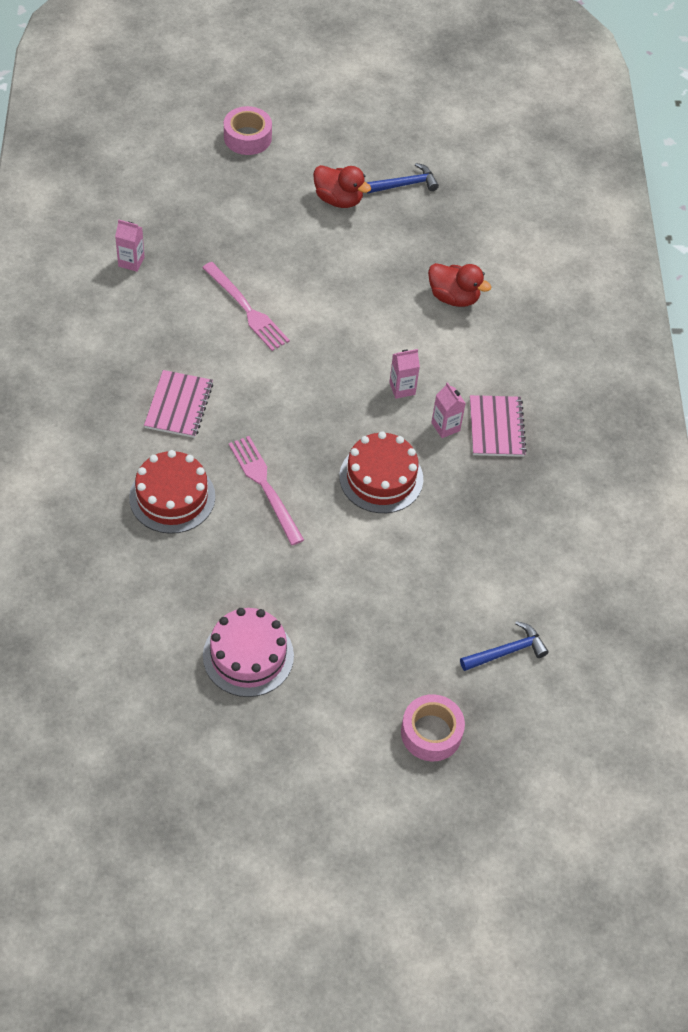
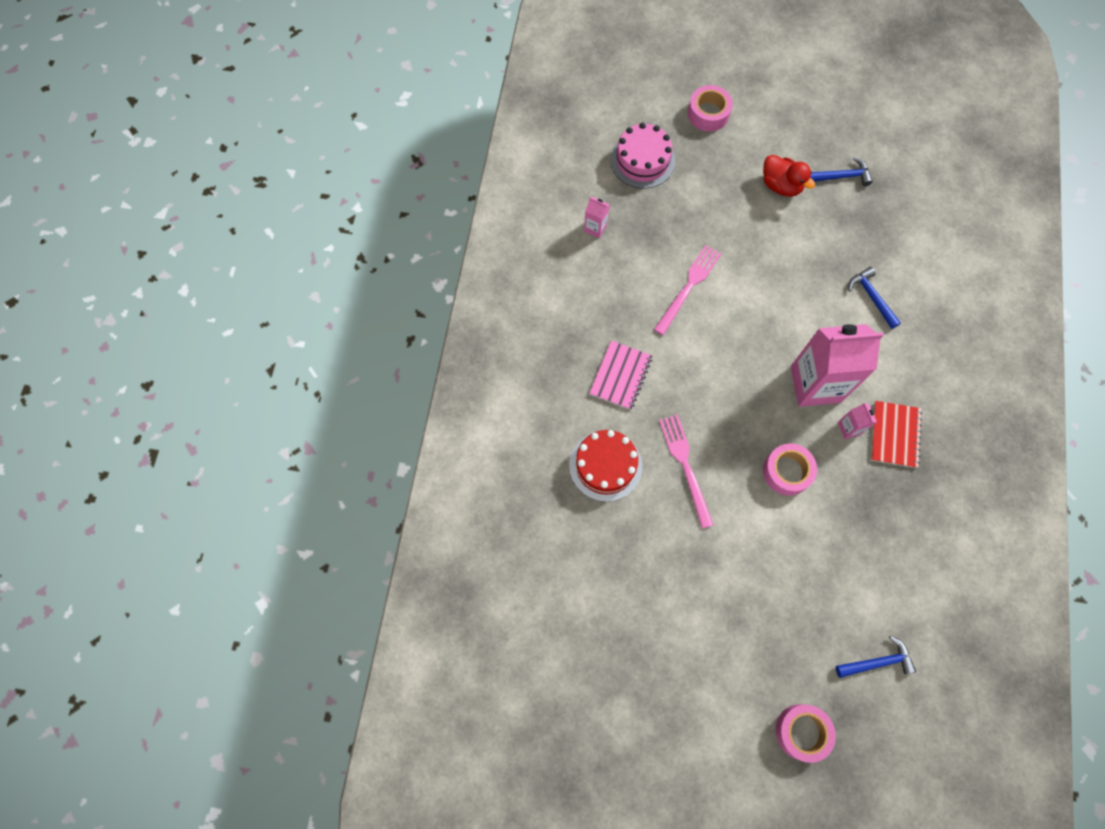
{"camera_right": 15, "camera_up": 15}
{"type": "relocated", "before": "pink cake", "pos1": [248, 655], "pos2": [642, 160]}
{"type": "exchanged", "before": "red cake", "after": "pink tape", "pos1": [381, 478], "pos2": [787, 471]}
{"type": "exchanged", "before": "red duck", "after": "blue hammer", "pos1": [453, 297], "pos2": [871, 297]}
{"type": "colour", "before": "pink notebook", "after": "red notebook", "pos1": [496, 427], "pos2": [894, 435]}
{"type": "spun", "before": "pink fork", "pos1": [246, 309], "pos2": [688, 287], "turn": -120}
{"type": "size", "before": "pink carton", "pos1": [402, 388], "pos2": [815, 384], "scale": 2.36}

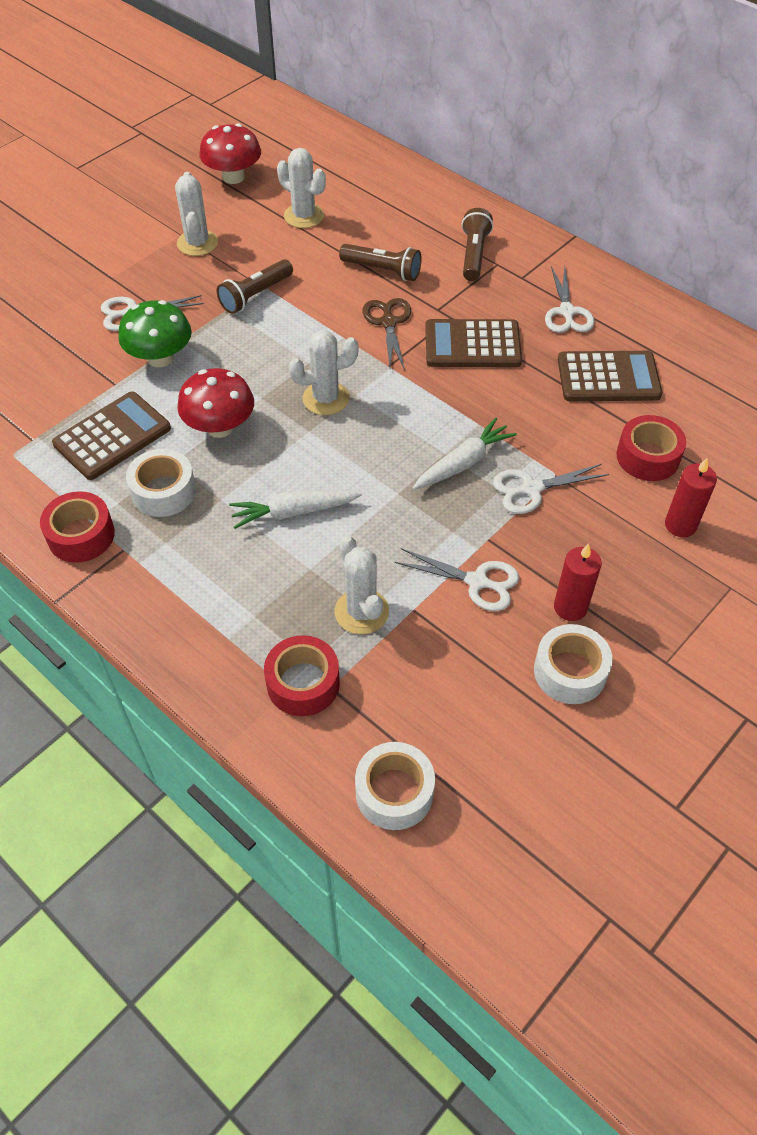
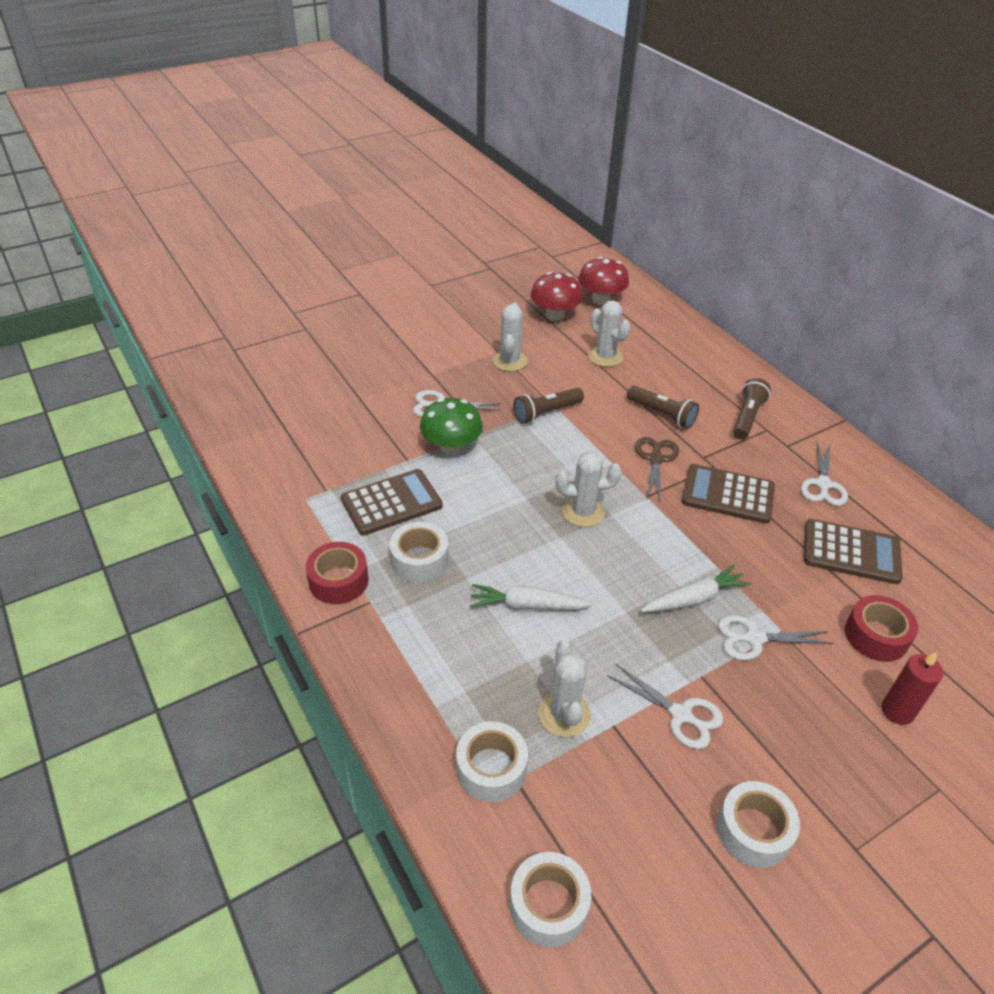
{"camera_right": 15, "camera_up": -10}
{"type": "missing", "before": "red candle", "pos1": [570, 607]}
{"type": "relocated", "before": "red mushroom", "pos1": [220, 427], "pos2": [601, 299]}
{"type": "colour", "before": "red tape", "after": "white tape", "pos1": [303, 683], "pos2": [491, 768]}

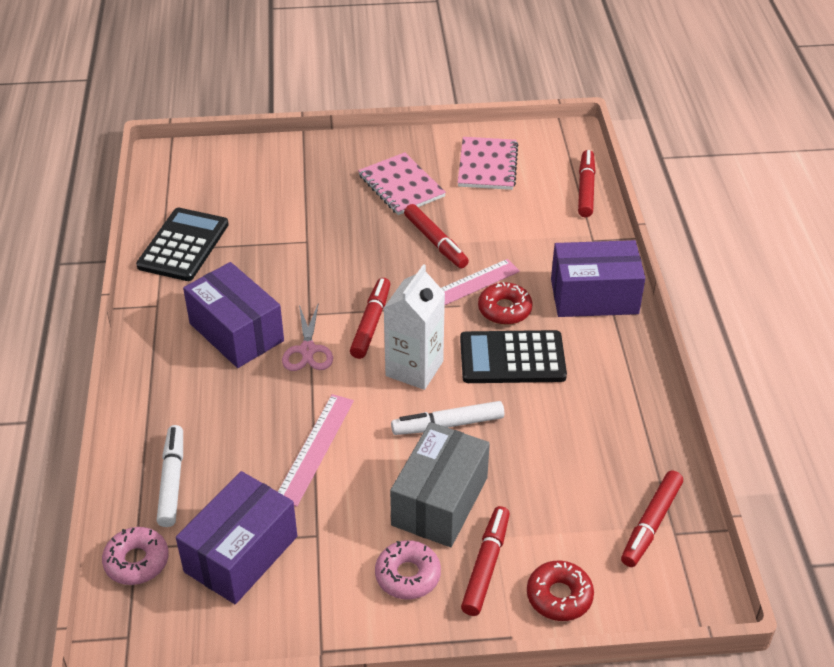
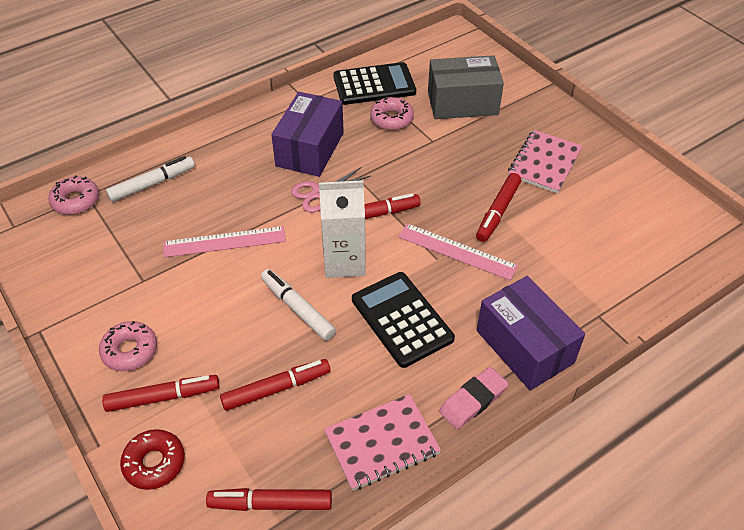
{"camera_right": 60, "camera_up": 5}
{"type": "missing", "before": "purple box", "pos1": [241, 554]}
{"type": "missing", "before": "red donut", "pos1": [504, 309]}
{"type": "appeared", "after": "pink donut", "pos2": [391, 119]}
{"type": "appeared", "after": "pink eraser", "pos2": [473, 400]}
{"type": "relocated", "before": "grey box", "pos1": [439, 501], "pos2": [462, 103]}
{"type": "relocated", "before": "pink notebook", "pos1": [487, 165], "pos2": [382, 443]}
{"type": "relocated", "before": "red marker", "pos1": [585, 189], "pos2": [276, 388]}

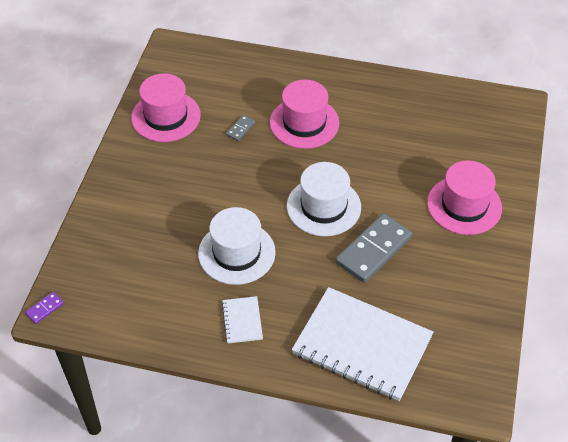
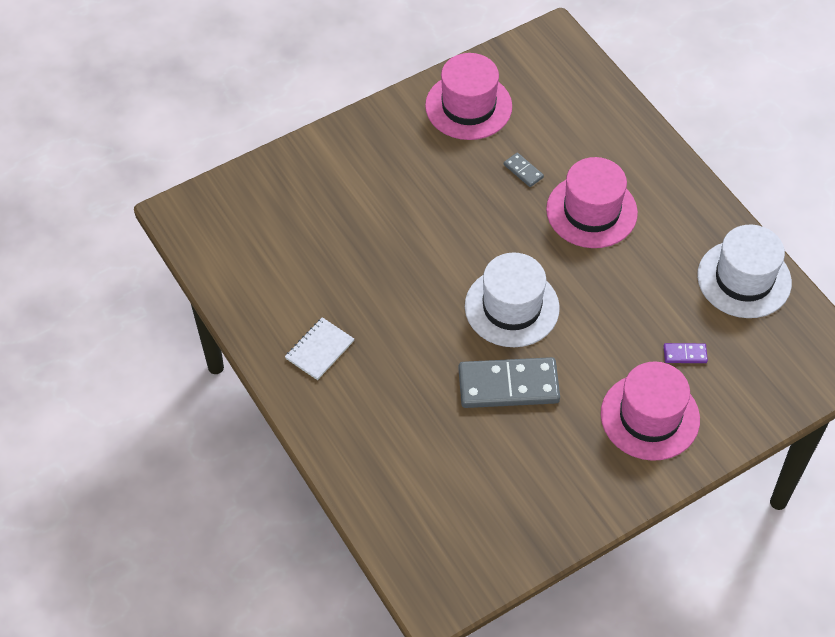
{"camera_right": 45, "camera_up": 5}
{"type": "missing", "before": "white notebook", "pos1": [362, 345]}
{"type": "relocated", "before": "purple domino", "pos1": [44, 309], "pos2": [685, 354]}
{"type": "relocated", "before": "white hat", "pos1": [236, 253], "pos2": [744, 279]}
{"type": "spun", "before": "grey domino", "pos1": [240, 129], "pos2": [523, 171], "turn": 60}

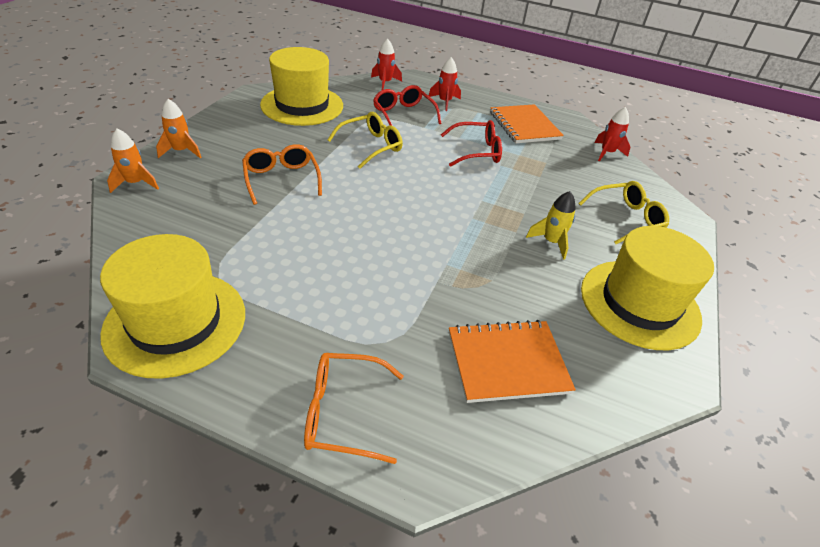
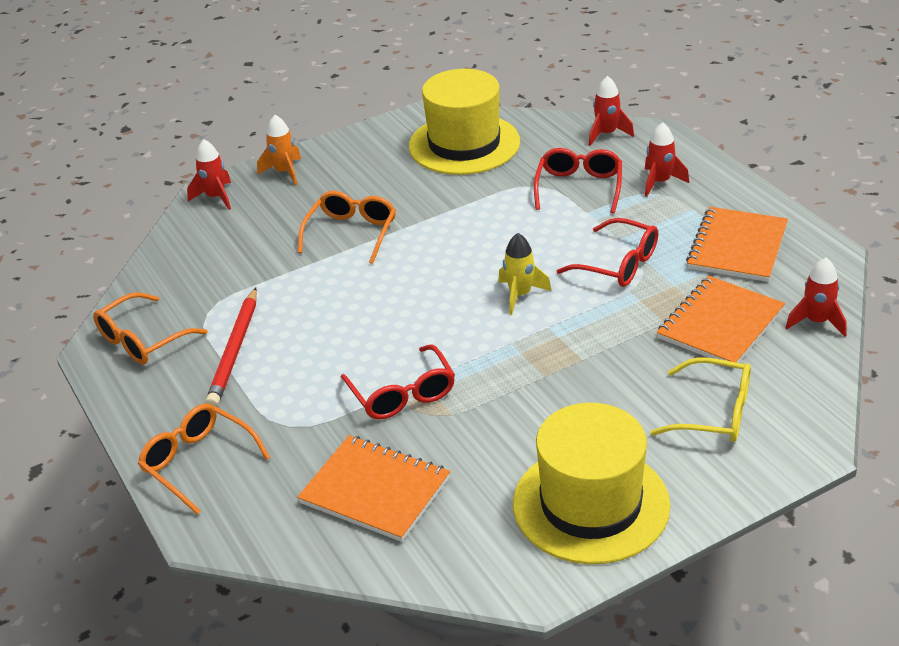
{"camera_right": 45, "camera_up": -5}
{"type": "missing", "before": "yellow glasses", "pos1": [370, 146]}
{"type": "appeared", "after": "red pencil", "pos2": [235, 350]}
{"type": "appeared", "after": "red glasses", "pos2": [402, 394]}
{"type": "appeared", "after": "orange notebook", "pos2": [720, 324]}
{"type": "relocated", "before": "yellow rocket", "pos1": [551, 242], "pos2": [520, 295]}
{"type": "exchanged", "before": "yellow hat", "after": "orange glasses", "pos1": [175, 322], "pos2": [143, 340]}
{"type": "colour", "before": "orange rocket", "after": "red rocket", "pos1": [135, 183], "pos2": [215, 197]}

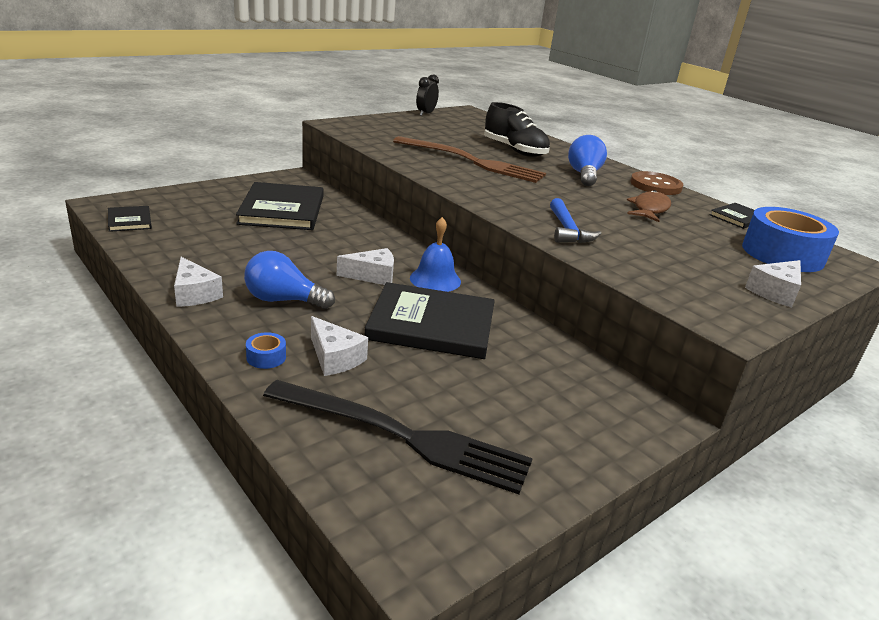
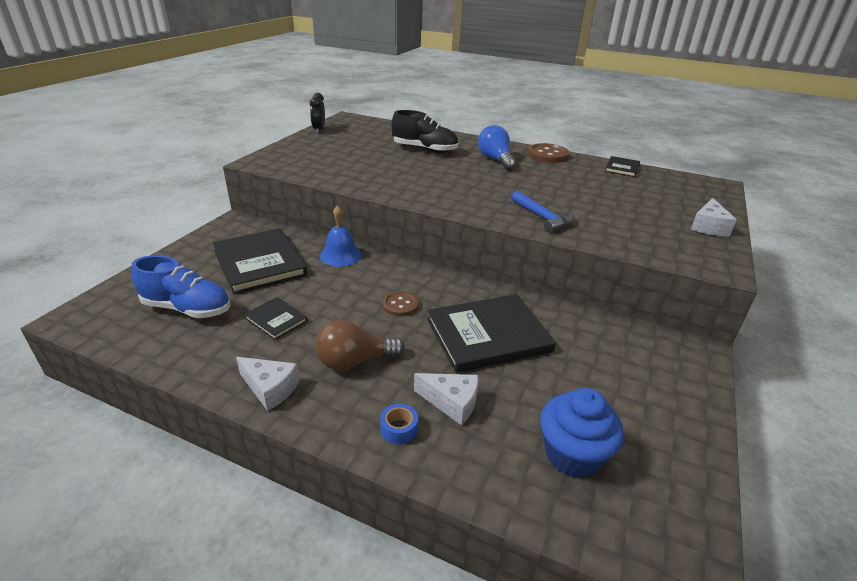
{"camera_right": -25, "camera_up": 5}
{"type": "missing", "before": "brown fork", "pos1": [472, 161]}
{"type": "missing", "before": "brown fish", "pos1": [649, 209]}
{"type": "missing", "before": "blue tape", "pos1": [782, 254]}
{"type": "appeared", "after": "blue shoe", "pos2": [187, 308]}
{"type": "relocated", "before": "black book", "pos1": [129, 220], "pos2": [276, 320]}
{"type": "relocated", "before": "blue bell", "pos1": [435, 279], "pos2": [340, 255]}
{"type": "exchanged", "before": "black fork", "after": "blue cupcake", "pos1": [403, 436], "pos2": [572, 455]}
{"type": "exchanged", "before": "white cheese", "after": "brown button", "pos1": [373, 276], "pos2": [400, 305]}
{"type": "colour", "before": "blue light bulb", "after": "brown light bulb", "pos1": [283, 300], "pos2": [354, 361]}

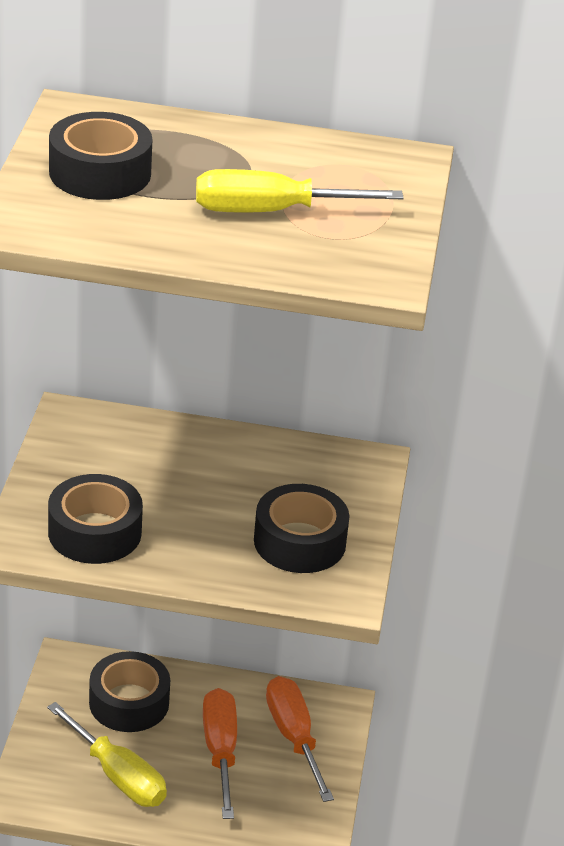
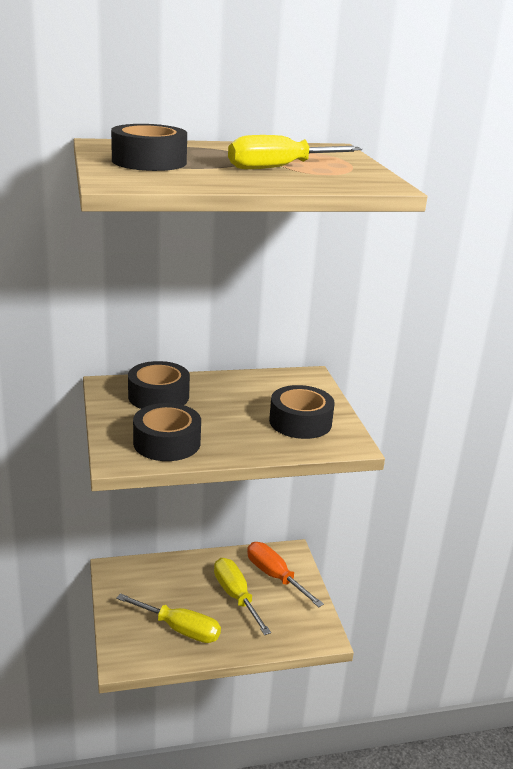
{"camera_right": -20, "camera_up": -10}
{"type": "relocated", "before": "black tape", "pos1": [129, 702], "pos2": [158, 396]}
{"type": "colour", "before": "orange screwdriver", "after": "yellow screwdriver", "pos1": [220, 751], "pos2": [236, 596]}

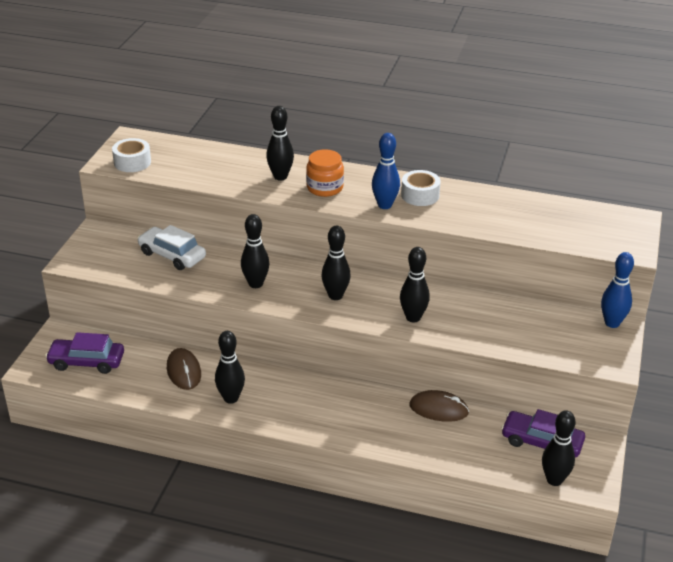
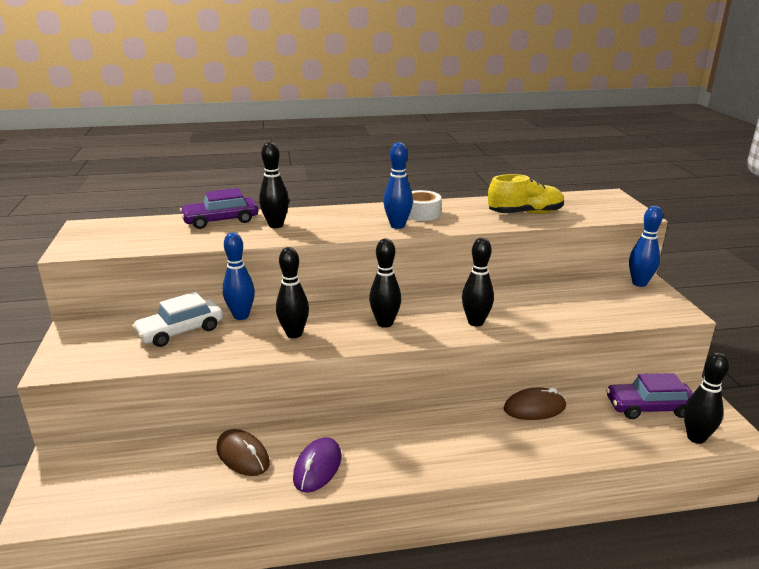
{"camera_right": -25, "camera_up": -10}
{"type": "missing", "before": "white tape", "pos1": [132, 162]}
{"type": "missing", "before": "orange jar", "pos1": [325, 188]}
{"type": "appeared", "after": "blue bowling pin", "pos2": [241, 316]}
{"type": "appeared", "after": "yellow shoe", "pos2": [525, 213]}
{"type": "relocated", "before": "purple car", "pos1": [87, 362], "pos2": [221, 220]}
{"type": "exchanged", "before": "black bowling pin", "after": "purple mouse", "pos1": [231, 398], "pos2": [317, 467]}
{"type": "spun", "before": "white car", "pos1": [172, 255], "pos2": [180, 331], "turn": -45}

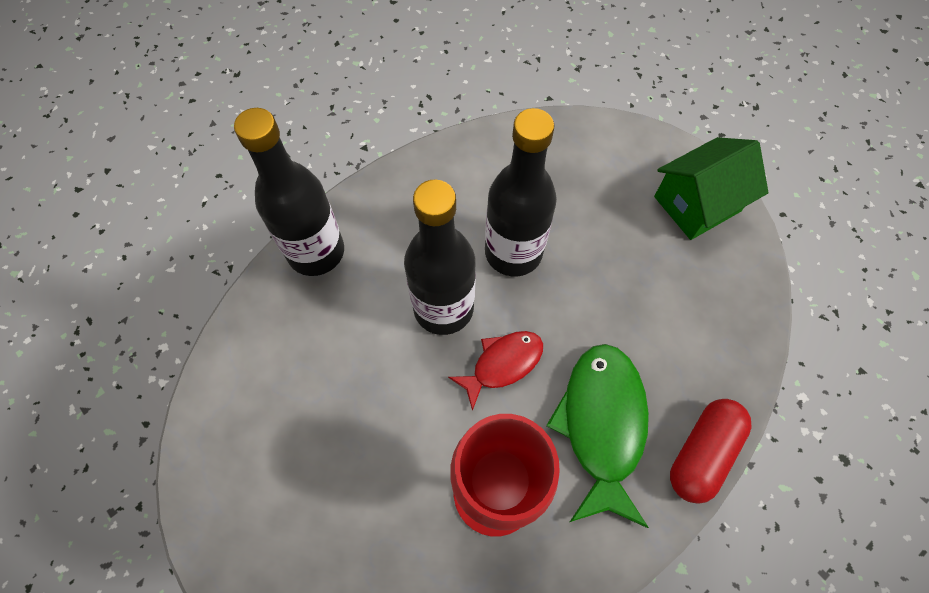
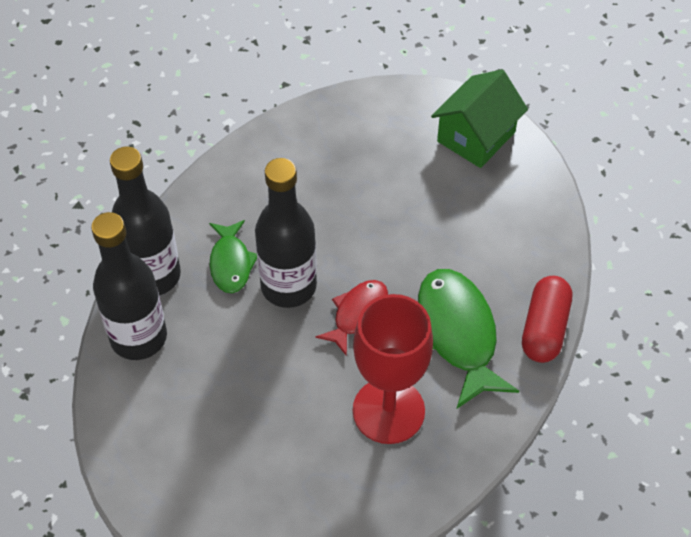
{"camera_right": -20, "camera_up": -10}
{"type": "appeared", "after": "green fish", "pos2": [231, 263]}
{"type": "relocated", "before": "black bottle", "pos1": [513, 252], "pos2": [138, 337]}

